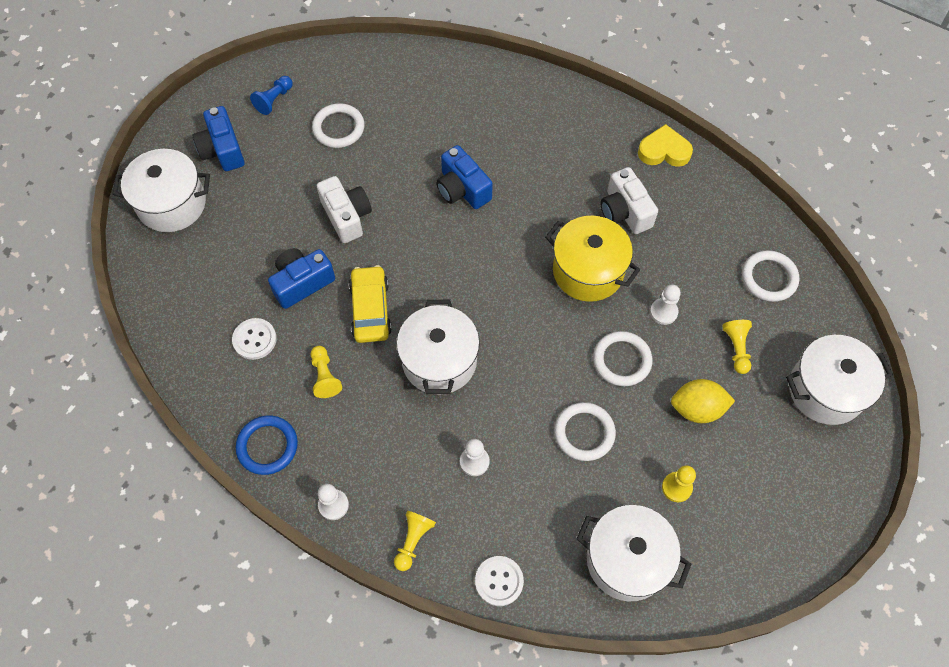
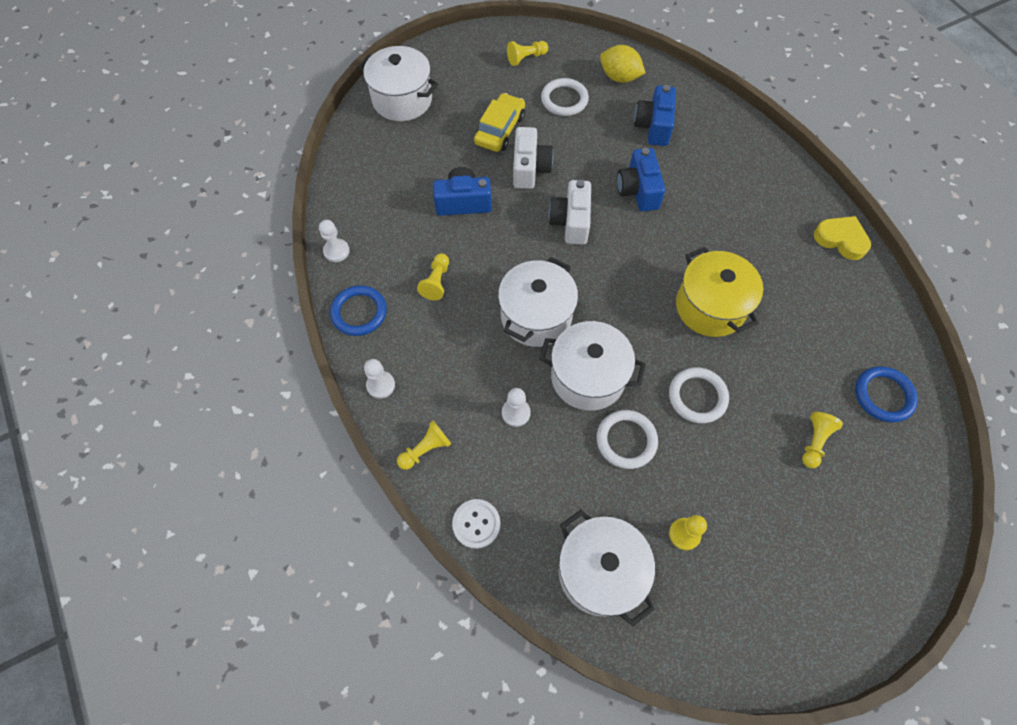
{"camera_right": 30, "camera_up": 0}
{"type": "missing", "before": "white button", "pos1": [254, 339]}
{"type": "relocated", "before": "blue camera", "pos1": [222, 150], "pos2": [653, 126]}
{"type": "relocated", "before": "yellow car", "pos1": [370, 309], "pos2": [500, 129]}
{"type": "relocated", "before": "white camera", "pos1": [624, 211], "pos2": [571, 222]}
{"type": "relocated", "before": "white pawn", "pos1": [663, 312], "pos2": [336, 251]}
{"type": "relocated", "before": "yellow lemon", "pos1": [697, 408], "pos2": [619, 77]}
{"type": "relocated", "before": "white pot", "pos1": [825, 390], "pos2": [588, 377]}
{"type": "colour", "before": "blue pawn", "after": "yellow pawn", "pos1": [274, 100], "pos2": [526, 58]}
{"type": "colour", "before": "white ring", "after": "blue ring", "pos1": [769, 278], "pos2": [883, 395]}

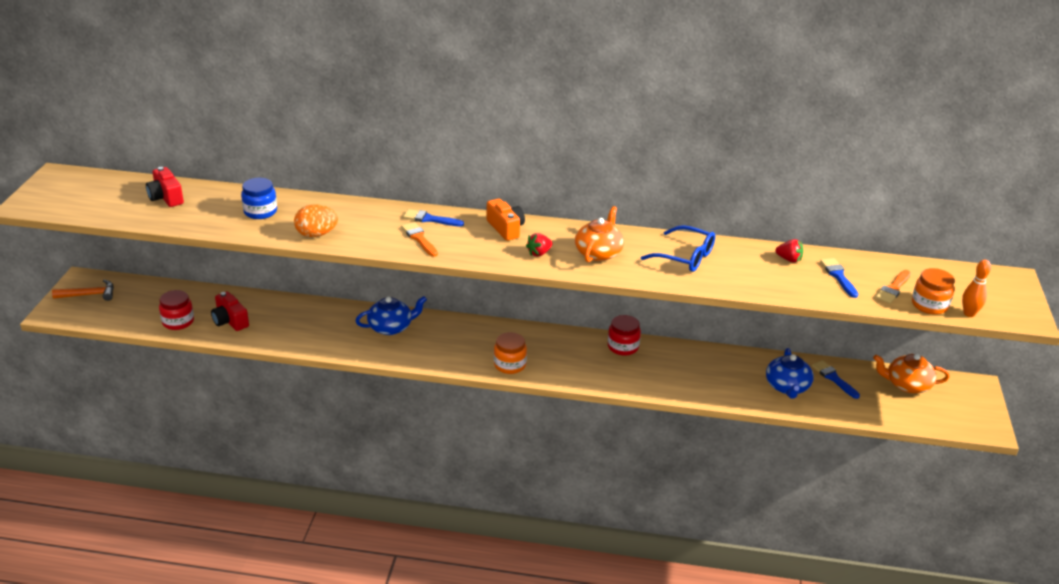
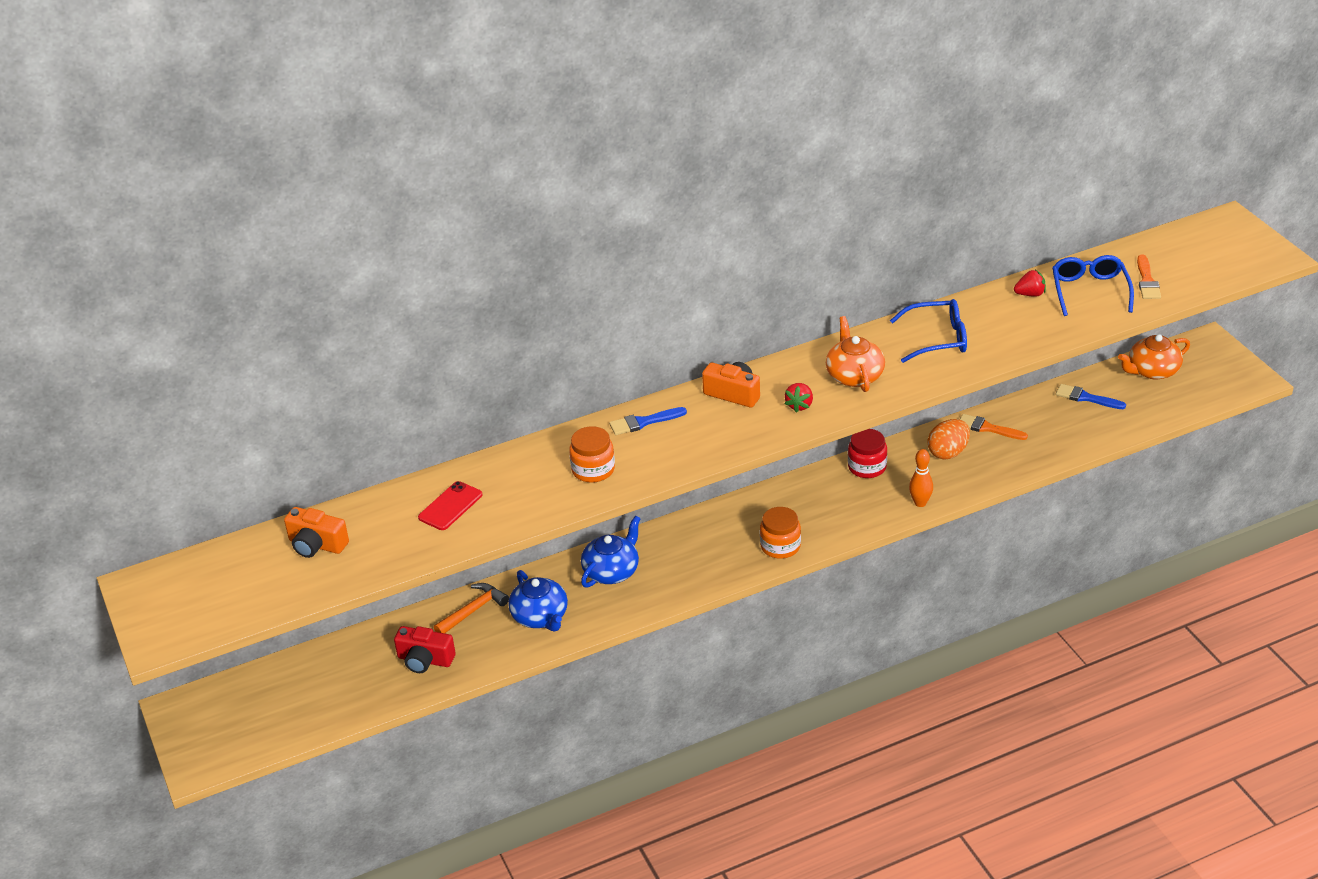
{"camera_right": -30, "camera_up": 5}
{"type": "missing", "before": "red jar", "pos1": [178, 322]}
{"type": "relocated", "before": "orange hammer", "pos1": [89, 295], "pos2": [473, 610]}
{"type": "relocated", "before": "orange egg", "pos1": [316, 234], "pos2": [948, 452]}
{"type": "relocated", "before": "orange brush", "pos1": [419, 238], "pos2": [988, 428]}
{"type": "relocated", "before": "blue teapot", "pos1": [787, 387], "pos2": [540, 616]}
{"type": "relocated", "before": "orange jar", "pos1": [929, 305], "pos2": [593, 470]}
{"type": "relocated", "before": "orange bowling pin", "pos1": [969, 314], "pos2": [920, 503]}
{"type": "exchanged", "before": "blue jar", "after": "red phone", "pos1": [260, 212], "pos2": [450, 506]}
{"type": "exchanged", "before": "blue brush", "after": "blue glasses", "pos1": [838, 276], "pos2": [1089, 291]}
{"type": "colour", "before": "red camera", "after": "orange camera", "pos1": [166, 197], "pos2": [316, 545]}

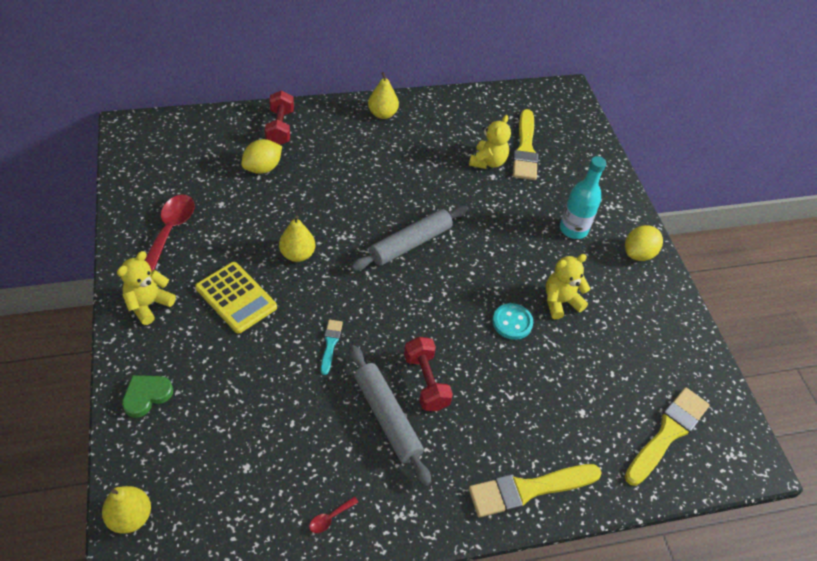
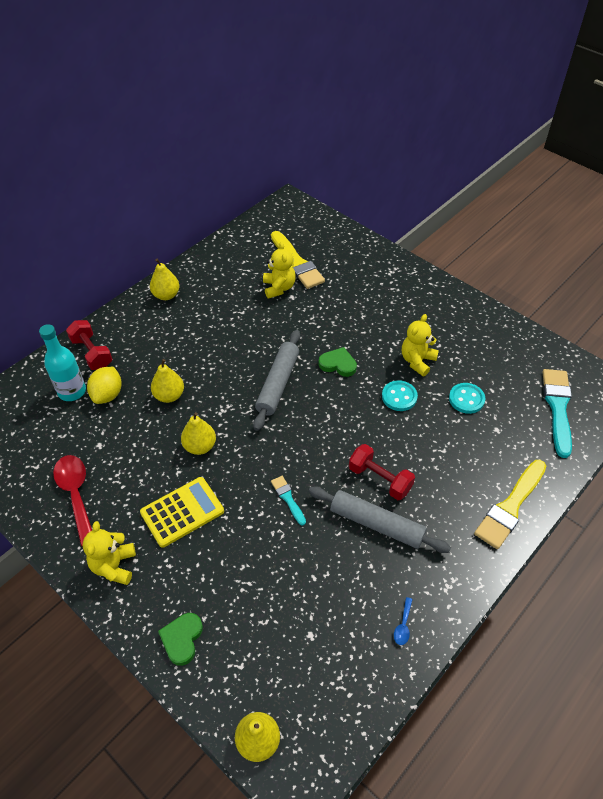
{"camera_right": -30, "camera_up": 0}
{"type": "missing", "before": "yellow lemon", "pos1": [638, 254]}
{"type": "appeared", "after": "yellow pear", "pos2": [169, 395]}
{"type": "appeared", "after": "green heart", "pos2": [338, 364]}
{"type": "appeared", "after": "turquoise button", "pos2": [466, 399]}
{"type": "relocated", "before": "turquoise bottle", "pos1": [573, 229], "pos2": [72, 391]}
{"type": "colour", "before": "red spoon", "after": "blue spoon", "pos1": [330, 518], "pos2": [403, 625]}
{"type": "colour", "before": "yellow brush", "after": "turquoise brush", "pos1": [667, 433], "pos2": [557, 407]}
{"type": "spun", "before": "yellow calculator", "pos1": [236, 298], "pos2": [182, 512], "turn": -45}

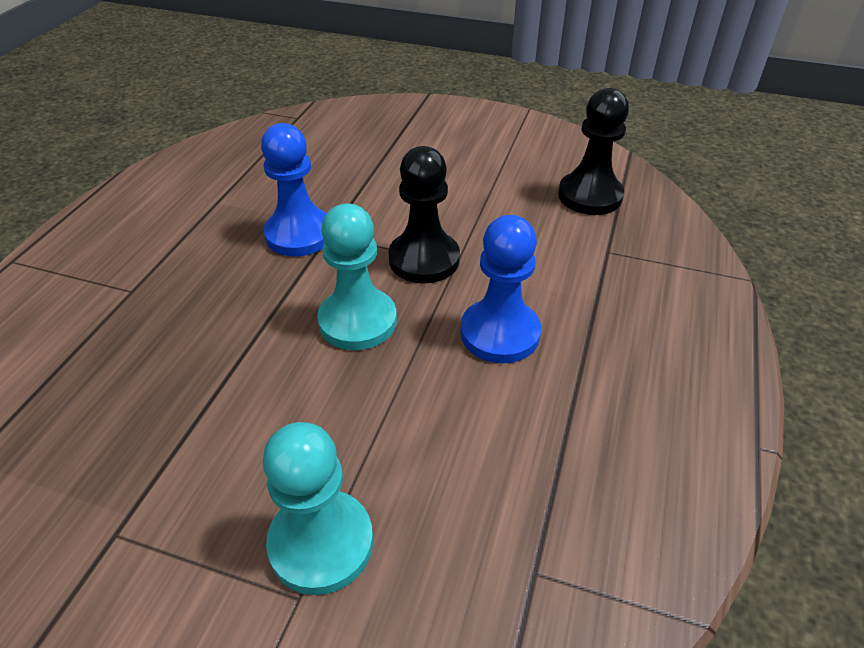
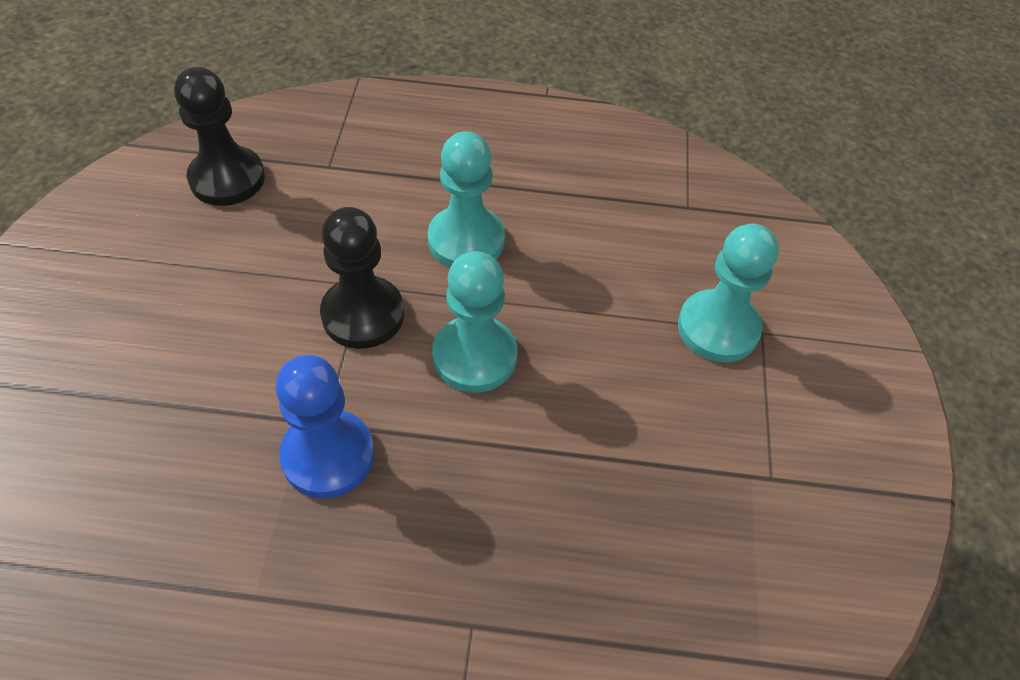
{"camera_right": -105, "camera_up": 10}
{"type": "colour", "before": "blue pawn", "after": "turquoise pawn", "pos1": [500, 333], "pos2": [466, 240]}

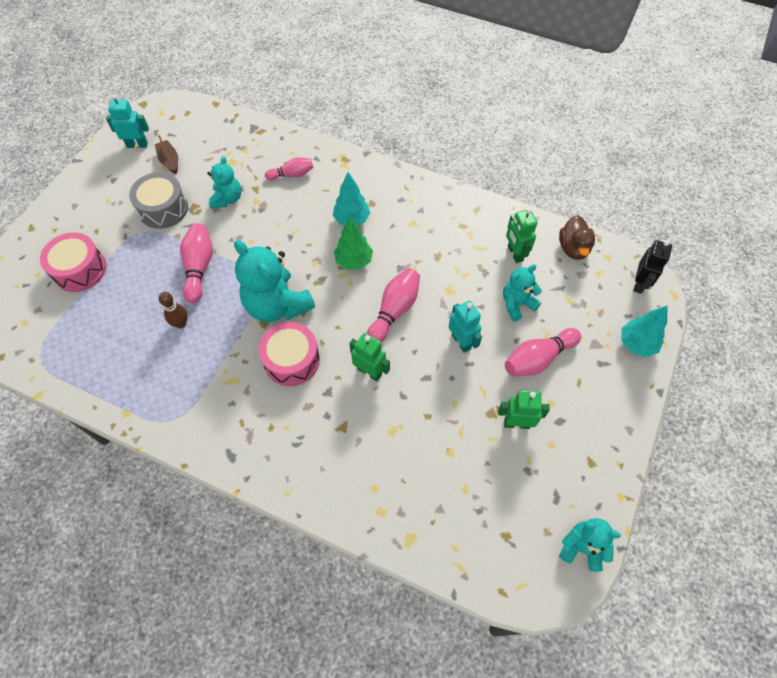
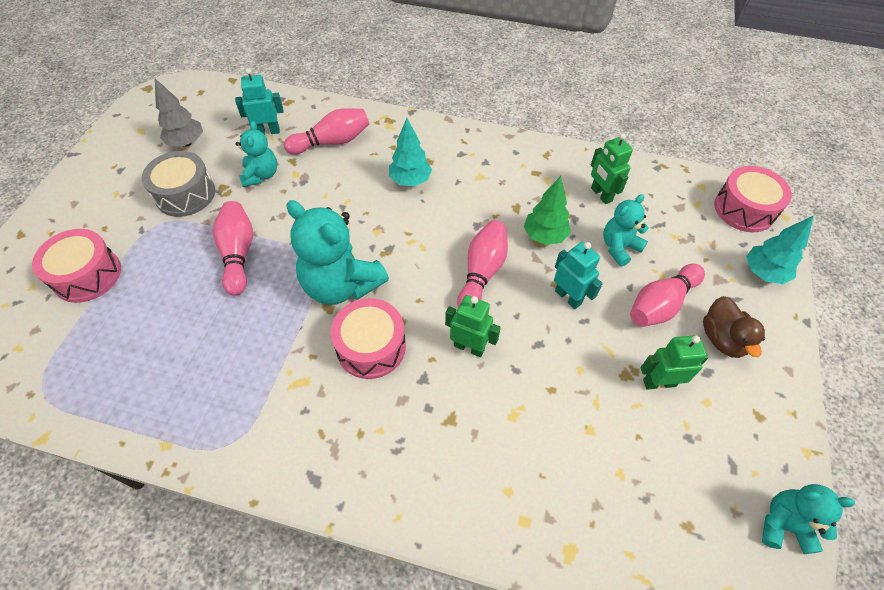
{"camera_right": -10, "camera_up": -5}
{"type": "missing", "before": "brown bowling pin", "pos1": [181, 323]}
{"type": "relocated", "before": "turquoise robot", "pos1": [137, 145], "pos2": [268, 131]}
{"type": "relocated", "before": "green tree", "pos1": [353, 261], "pos2": [544, 236]}
{"type": "relocated", "before": "brown duck", "pos1": [573, 248], "pos2": [722, 339]}
{"type": "exchanged", "before": "brown boat", "after": "grey tree", "pos1": [169, 161], "pos2": [186, 143]}
{"type": "exchanged", "before": "black robot", "after": "pink drum", "pos1": [639, 284], "pos2": [744, 209]}
{"type": "size", "before": "pink bowling pin", "pos1": [292, 174], "pos2": [332, 142], "scale": 1.54}

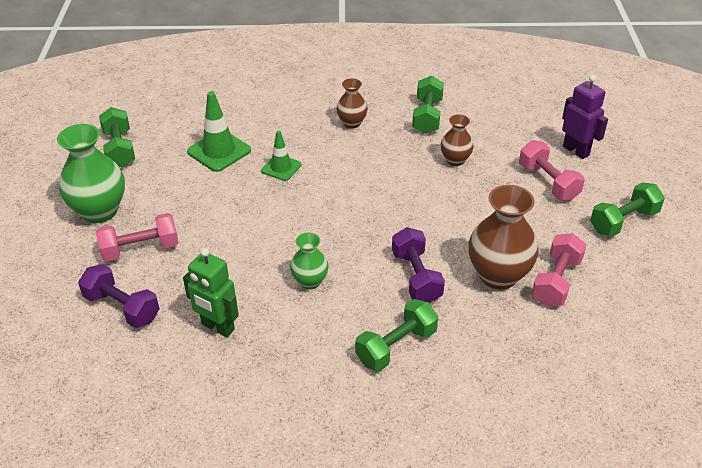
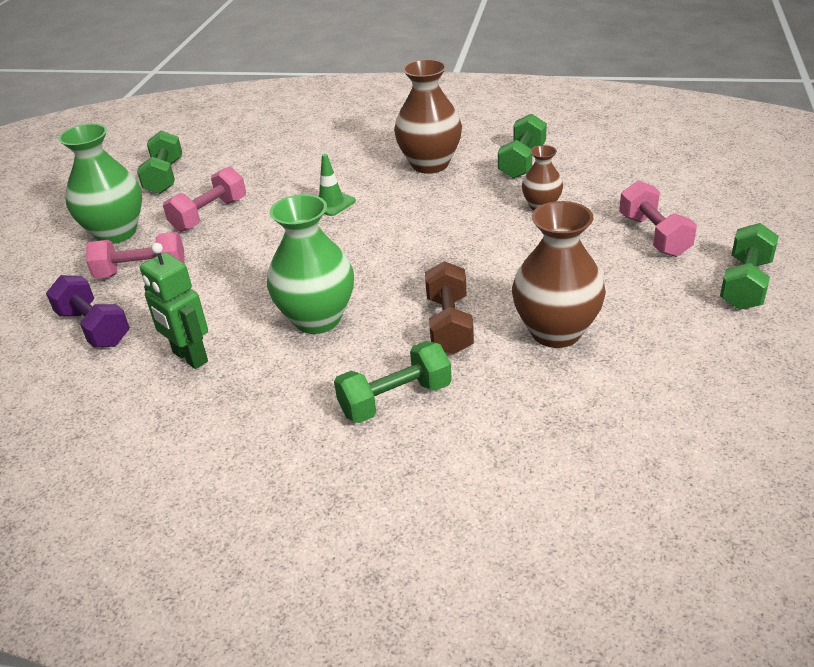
{"camera_right": 15, "camera_up": -5}
{"type": "missing", "before": "green traffic cone", "pos1": [219, 151]}
{"type": "missing", "before": "purple robot", "pos1": [576, 150]}
{"type": "relocated", "before": "pink dumbbell", "pos1": [556, 281], "pos2": [209, 215]}
{"type": "colour", "before": "purple dumbbell", "after": "brown dumbbell", "pos1": [416, 277], "pos2": [449, 325]}
{"type": "spun", "before": "green dumbbell", "pos1": [623, 221], "pos2": [745, 284], "turn": -45}
{"type": "size", "before": "green vase", "pos1": [310, 281], "pos2": [317, 319], "scale": 1.8}
{"type": "size", "before": "brown vase", "pos1": [352, 123], "pos2": [430, 164], "scale": 1.8}

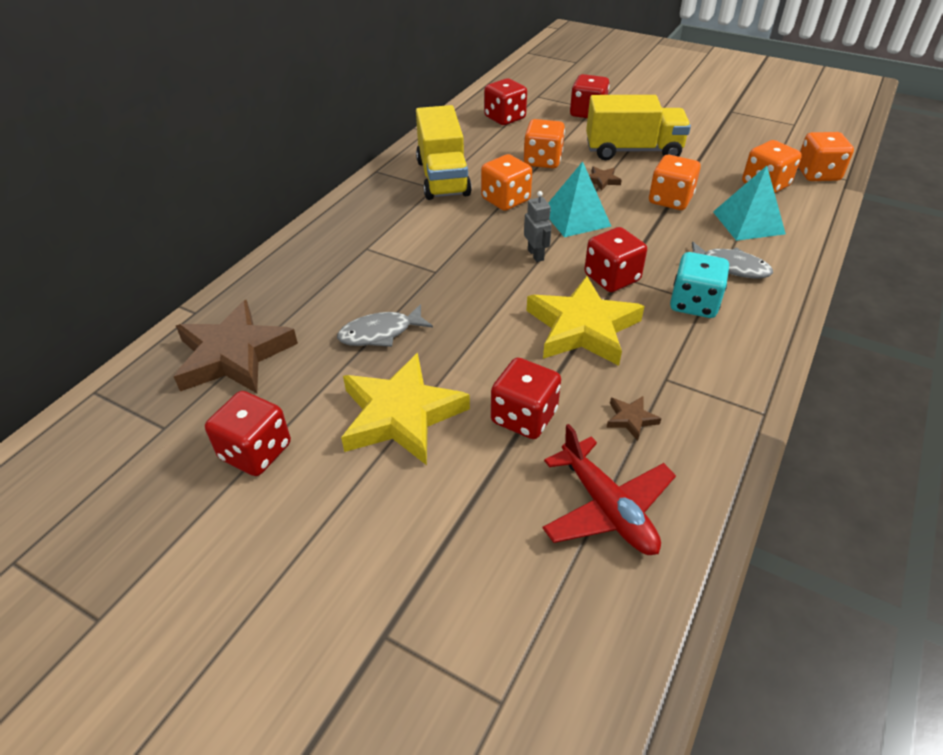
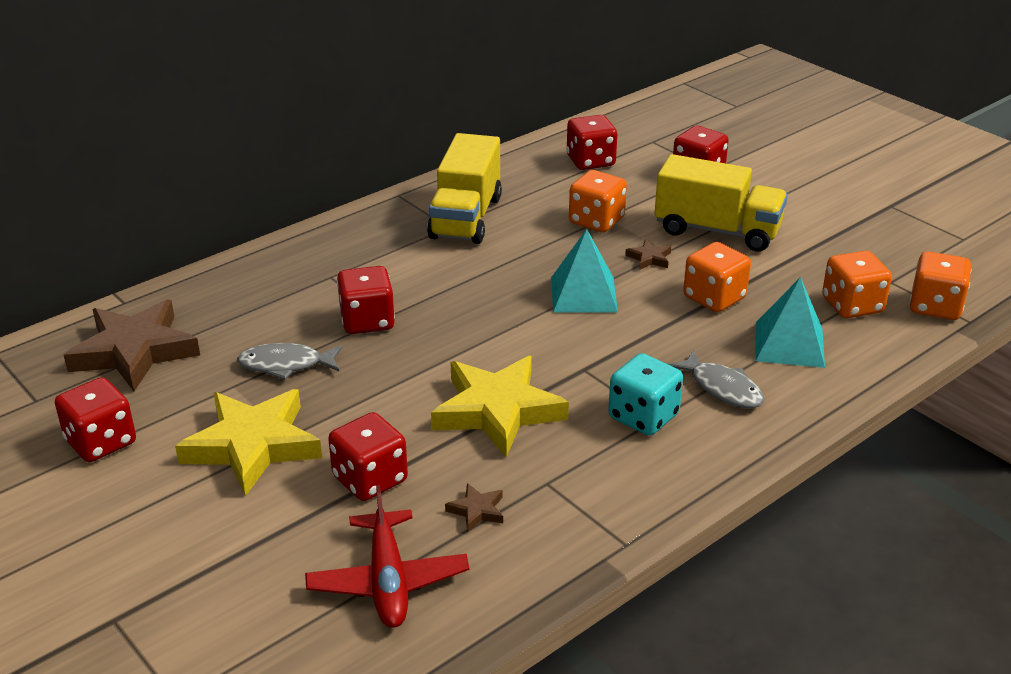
{"camera_right": 20, "camera_up": -10}
{"type": "missing", "before": "orange dice", "pos1": [505, 200]}
{"type": "missing", "before": "grey robot", "pos1": [536, 255]}
{"type": "relocated", "before": "red dice", "pos1": [612, 278], "pos2": [367, 321]}

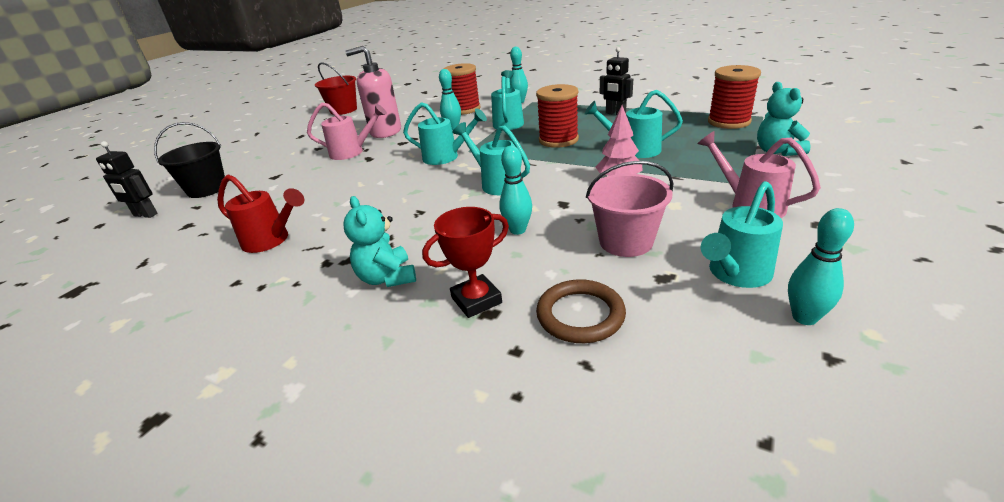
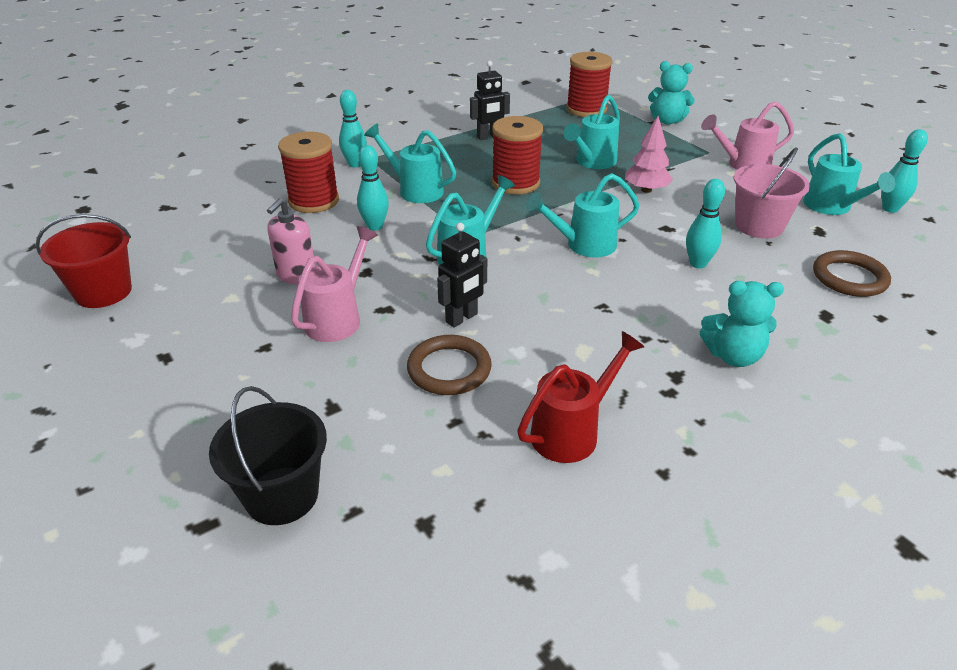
{"camera_right": -65, "camera_up": 5}
{"type": "missing", "before": "red trophy", "pos1": [476, 300]}
{"type": "appeared", "after": "brown ring", "pos2": [449, 369]}
{"type": "relocated", "before": "black robot", "pos1": [145, 215], "pos2": [462, 318]}
{"type": "size", "before": "pink soap dispenser", "pos1": [385, 132], "pos2": [296, 275], "scale": 0.64}

